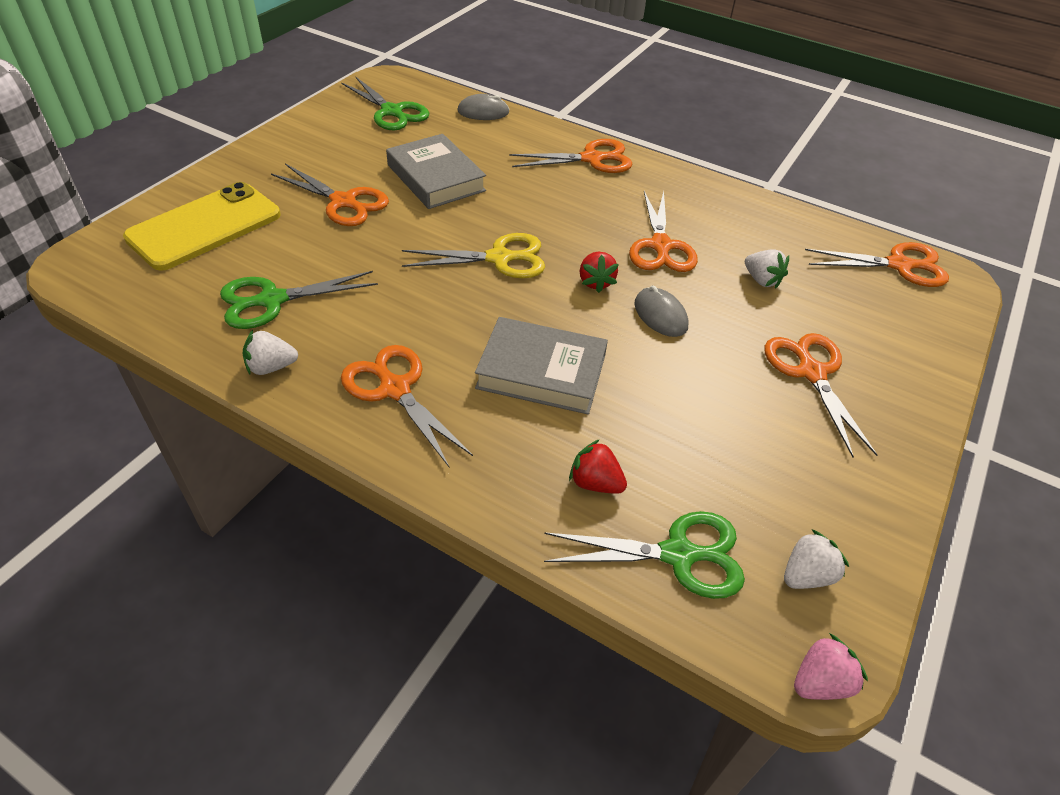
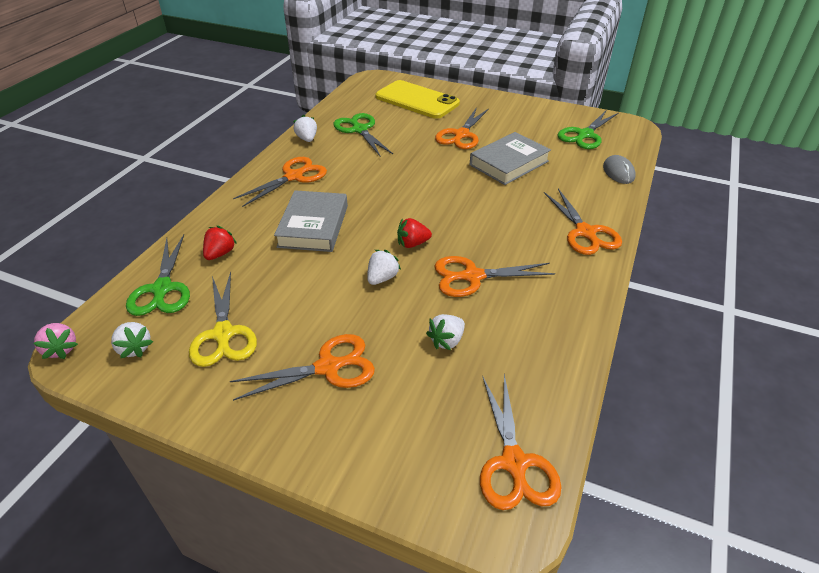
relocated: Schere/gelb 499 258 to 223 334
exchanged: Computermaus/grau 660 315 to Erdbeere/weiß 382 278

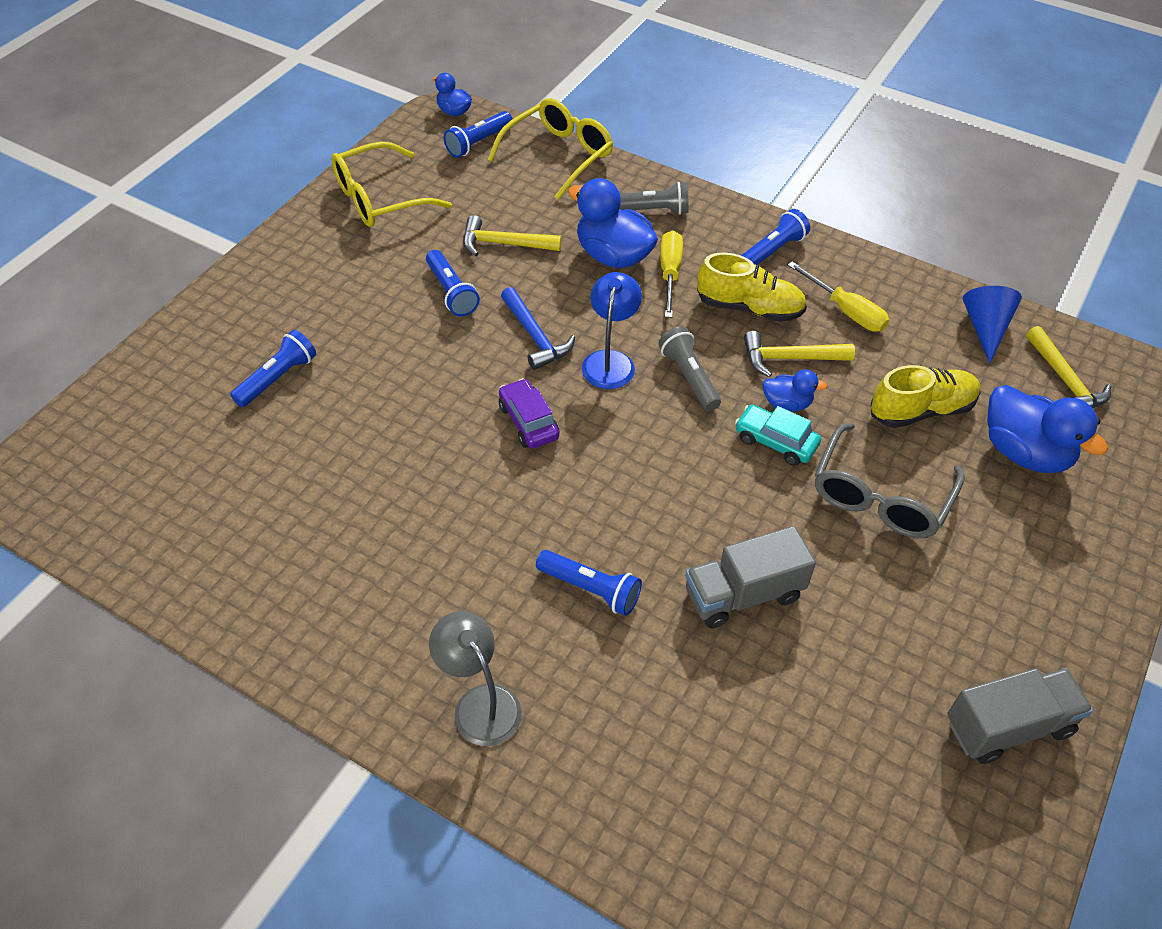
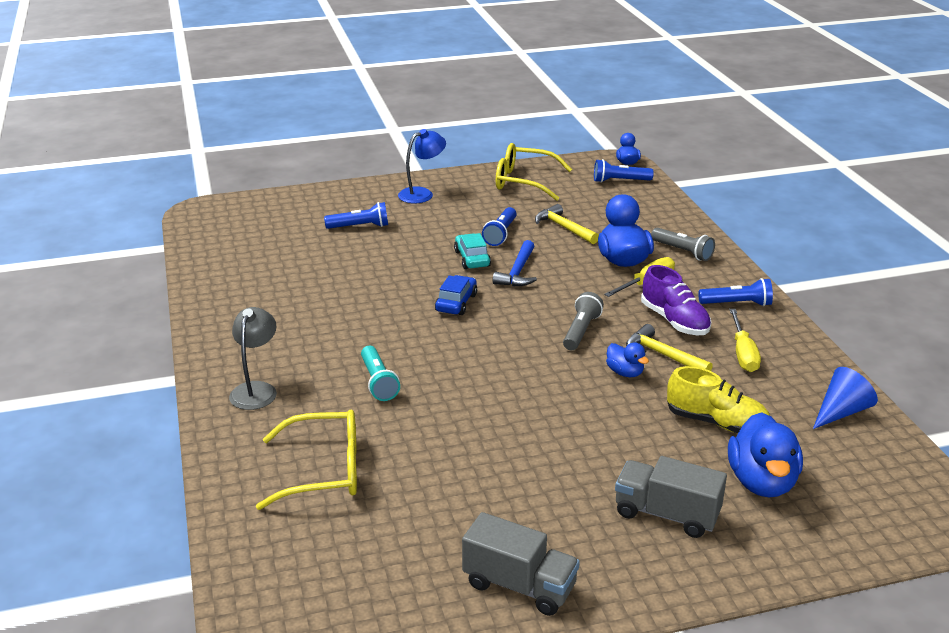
missing: Brille/grau 880 496; Hammer/gelb 1065 381
relocated: Brille/gelb 559 155 to 325 471; Lampe/blau 610 361 to 422 194; Lastwagen/grau 743 594 to 666 514; Auto/türkis 775 442 to 472 259
colour: Auto/lila 528 422 to Auto/blau 456 303; Taschenlampe/blau 590 589 to Taschenlampe/türkis 378 382; Schuh/gelb 749 308 to Schuh/lila 674 321

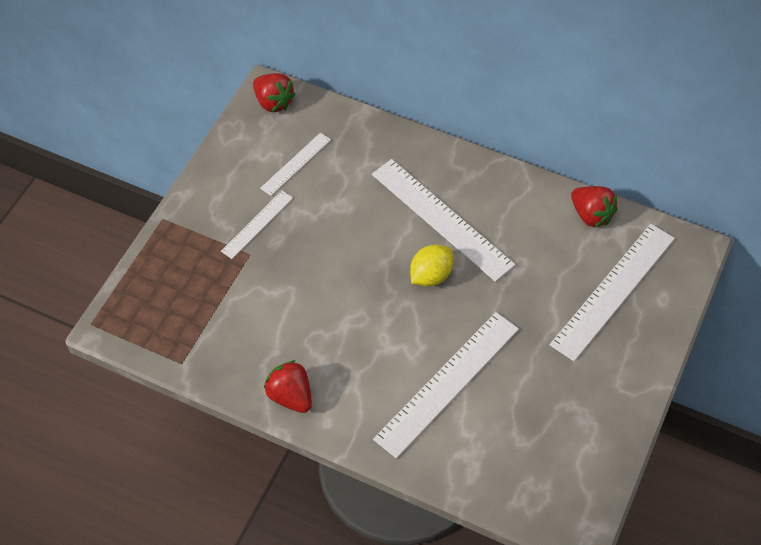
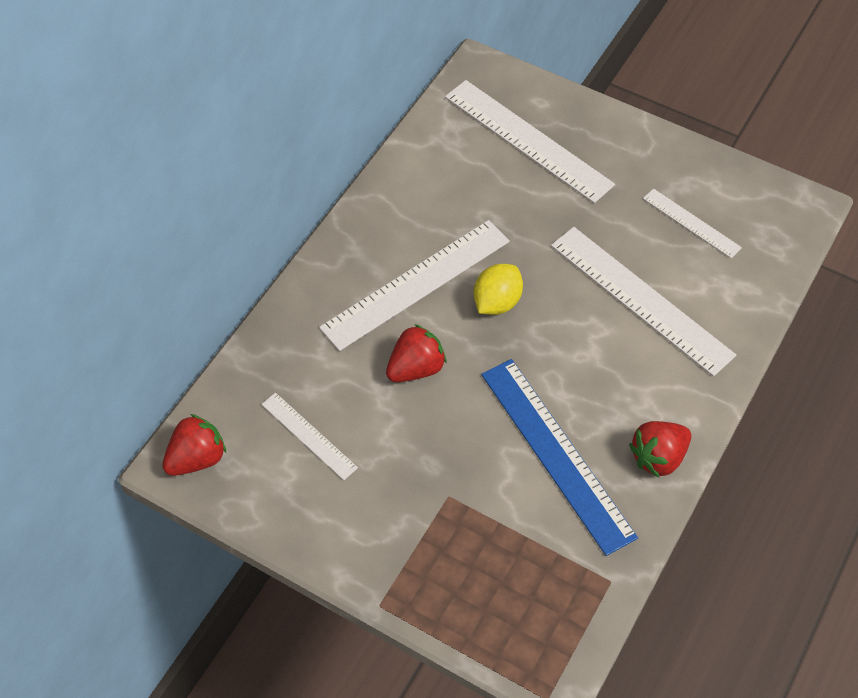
appeared: Lineal/blau 556 454
relocated: Lineal/weiß 257 224 to 691 223; Erdbeere/rot 591 215 to 416 368
spun: Zitrone/gelb 430 276 = 497 302 75 degrees clockwise

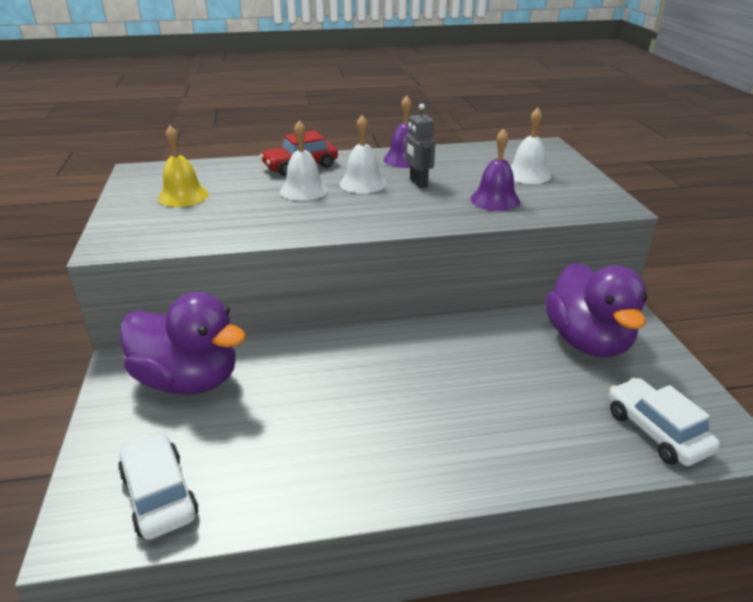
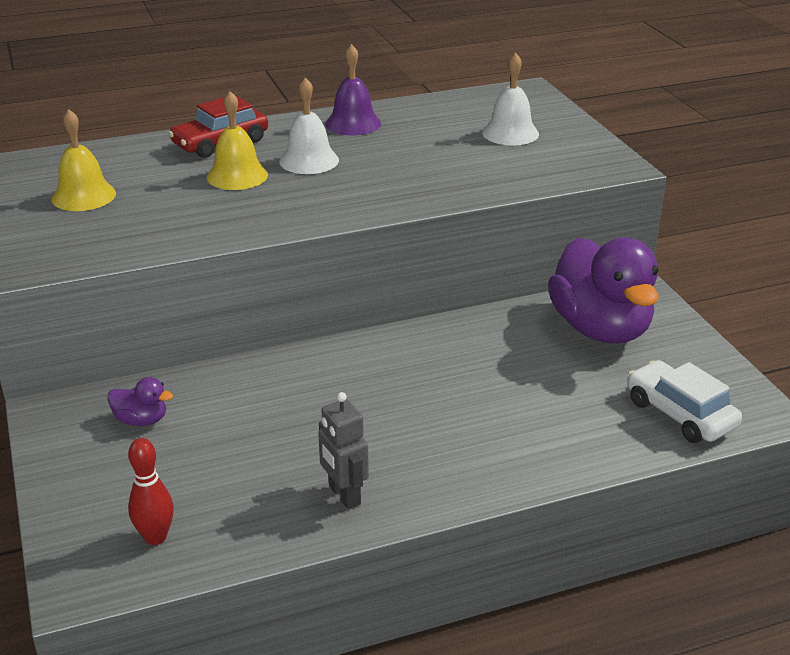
missing: Glocke/lila 495 200
relocated: Roboter/grau 418 183 to 344 495
exchanged: Auto/weiß 159 494 to Bowlingkegel/rot 155 537
colour: Glocke/weiß 304 190 to Glocke/gelb 237 176
size: Ente/lila 188 380 = 141 420 x0.41

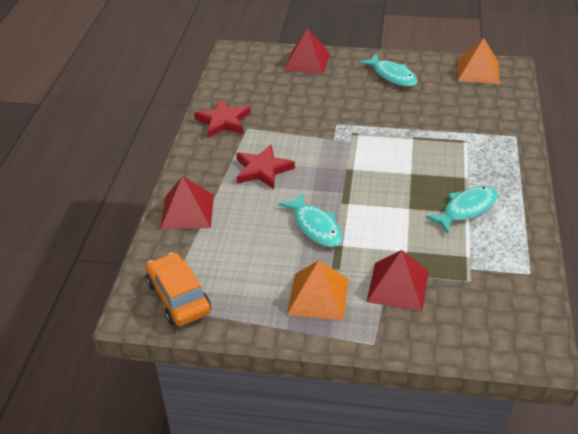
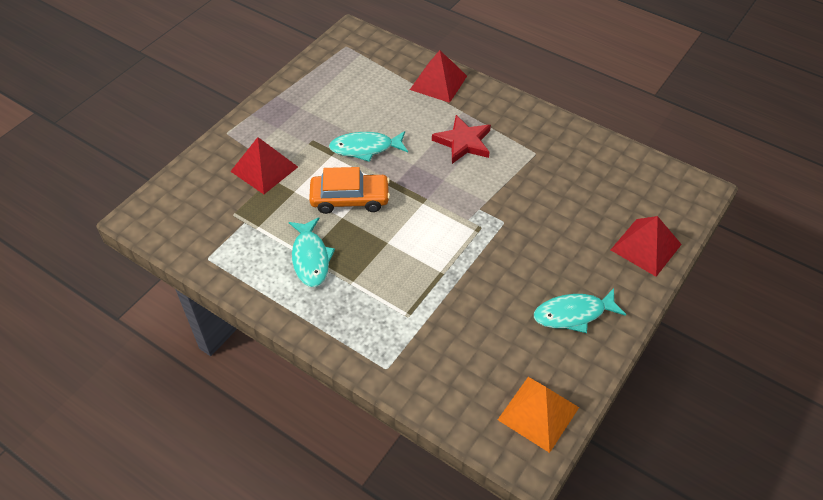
missing: Stern/rot 223 121; Pyramide/orange 318 296
relocated: Auto/orange 178 297 to 350 199

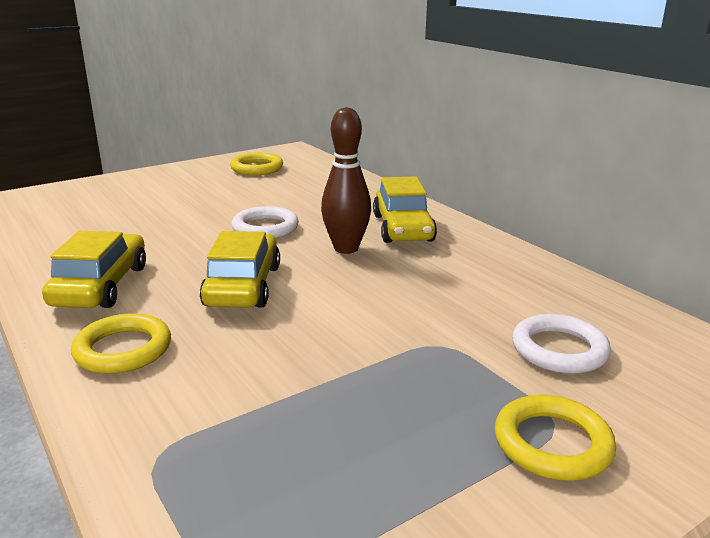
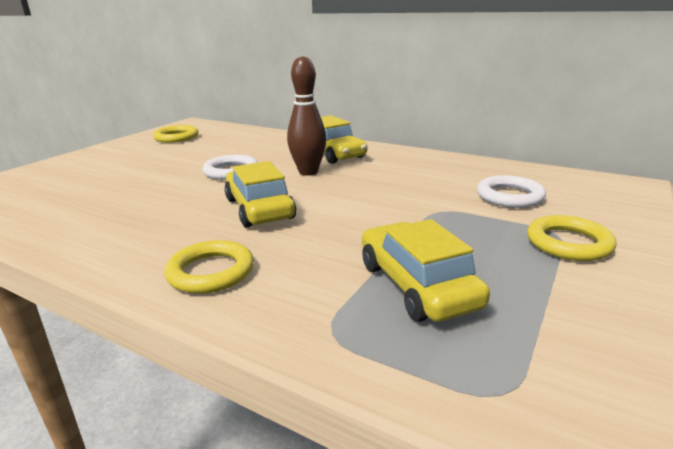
relocated: Auto/gelb 101 286 to 417 285

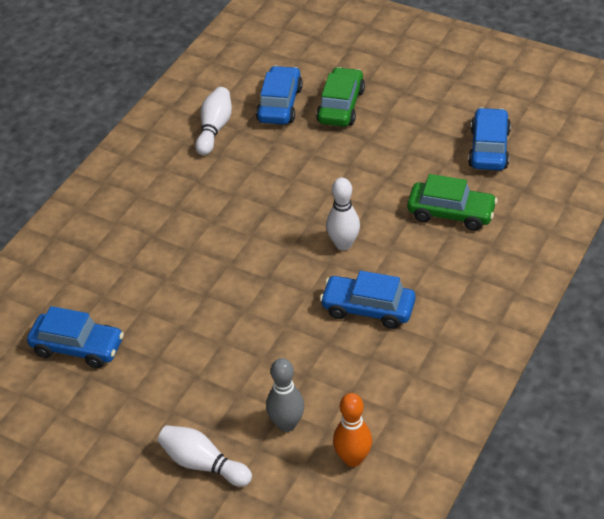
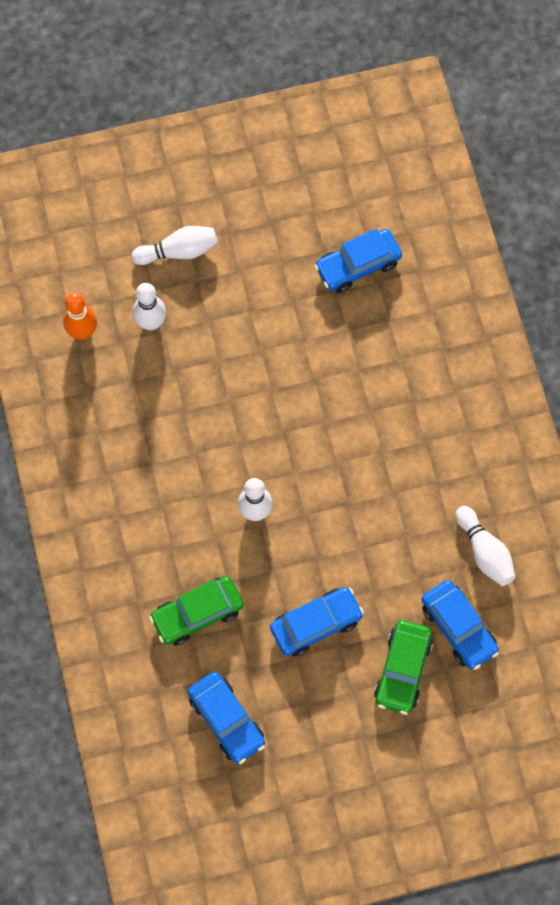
relocated: Auto/blau 368 309 to 316 624
colour: Bowlingkegel/grau 286 424 to Bowlingkegel/weiß 151 322
spun: Auto/grün 341 106 = 402 670 45 degrees clockwise

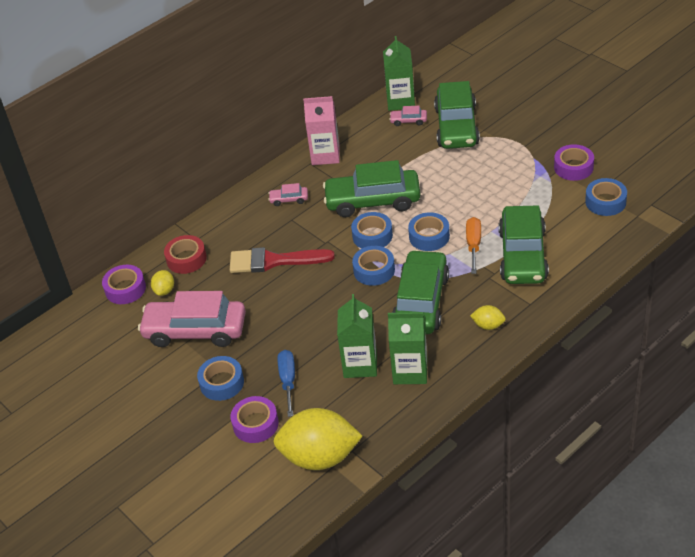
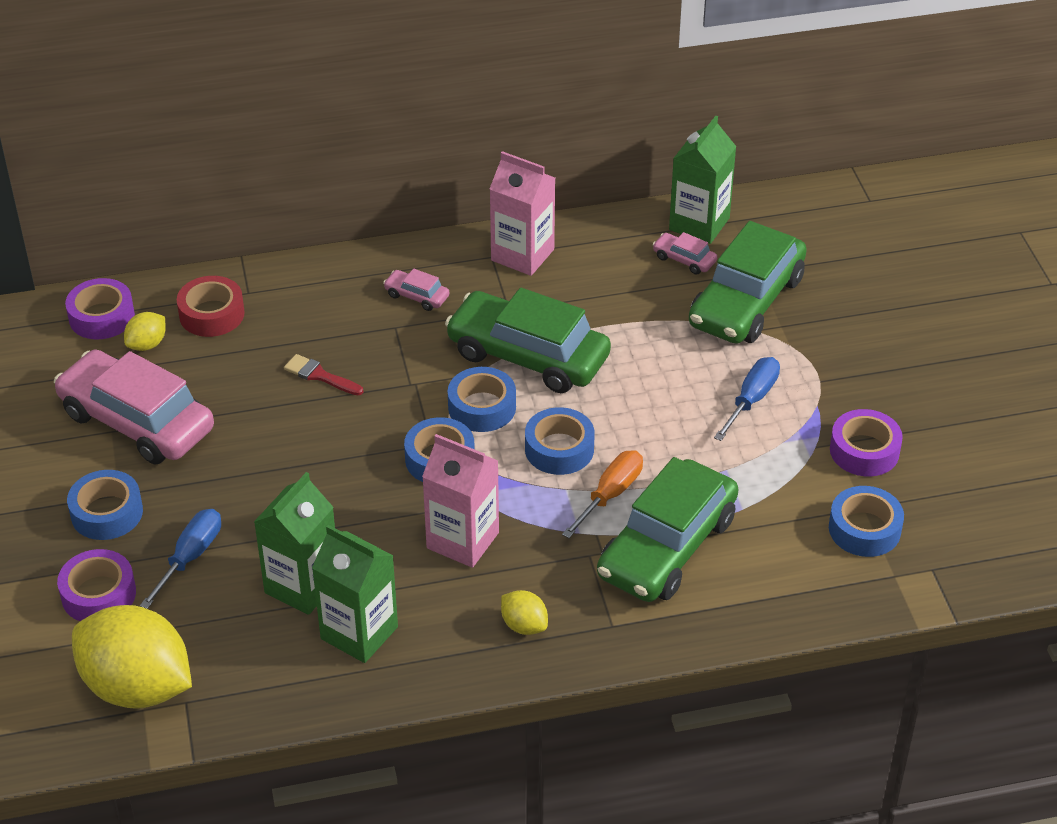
appeared: Schraubenzieher/blau 751 400
exchanged: Auto/grün 421 302 to Getränkekarton/rosa 462 540
size: Pinsel/rot 274 261 = 319 375 x0.51

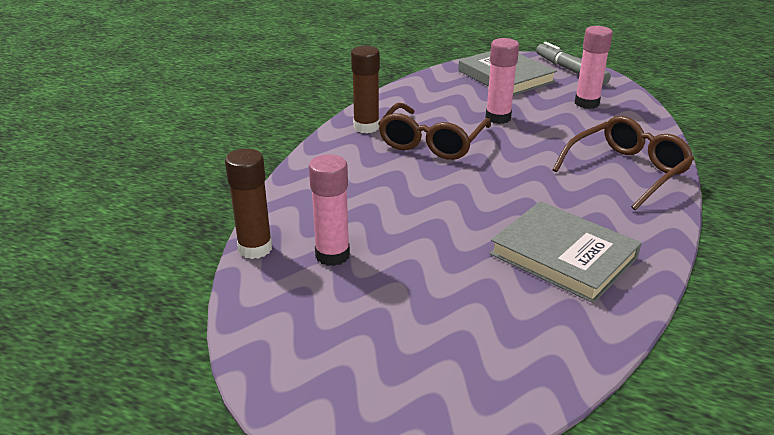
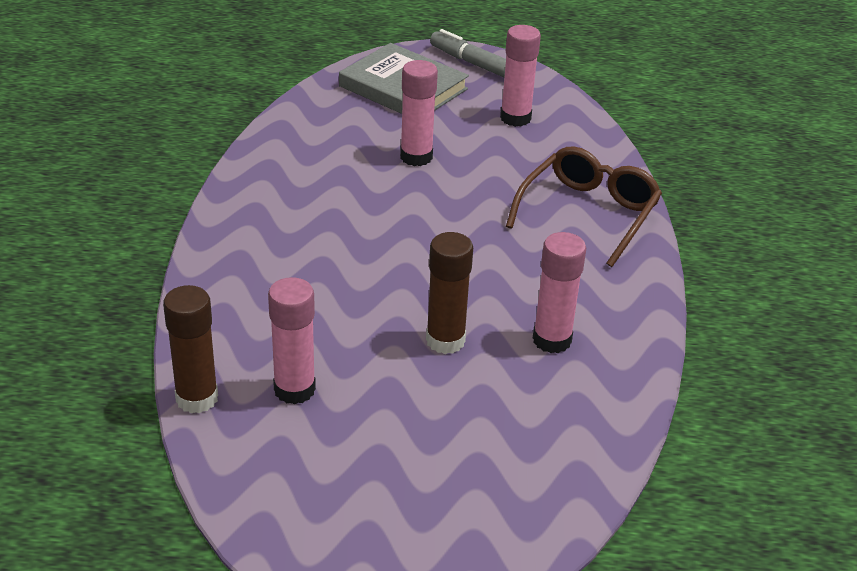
missing: Brille/braun 432 142
relocated: Klebestift/braun 366 127 to 445 341
exchanged: Buch/grau 563 255 to Klebestift/rosa 552 340

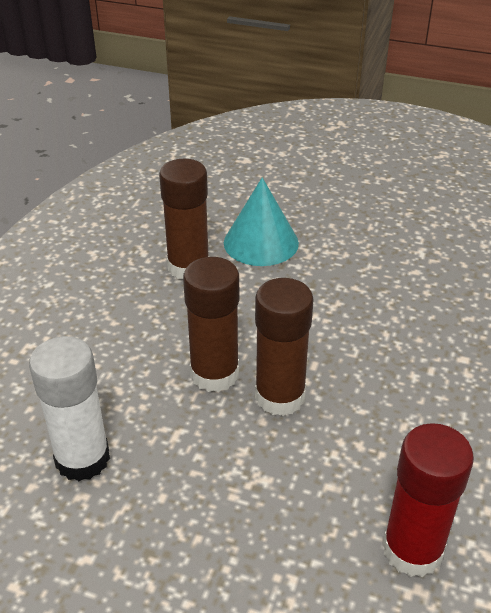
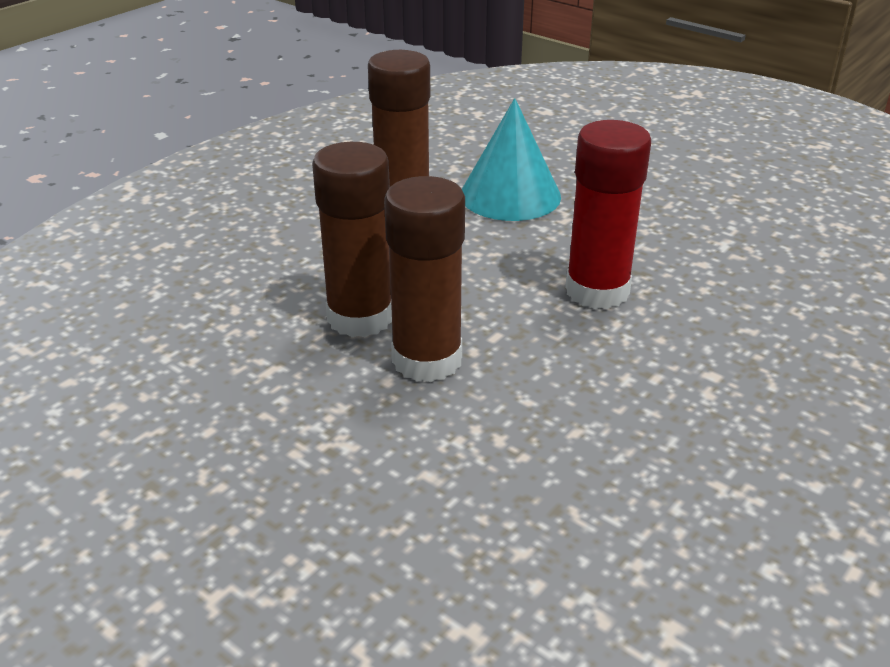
missing: Klebestift/weiß 82 459
relocated: Klebestift/rot 412 550 to 597 291

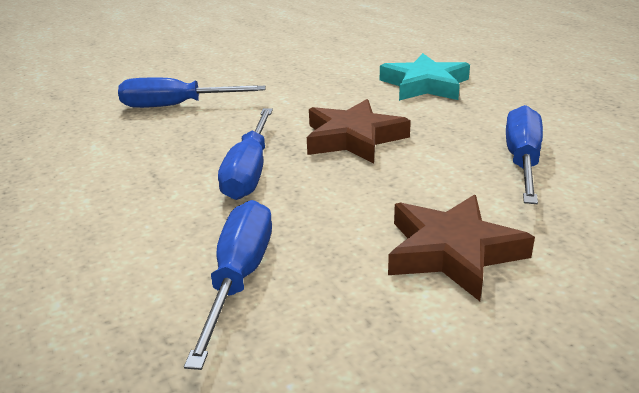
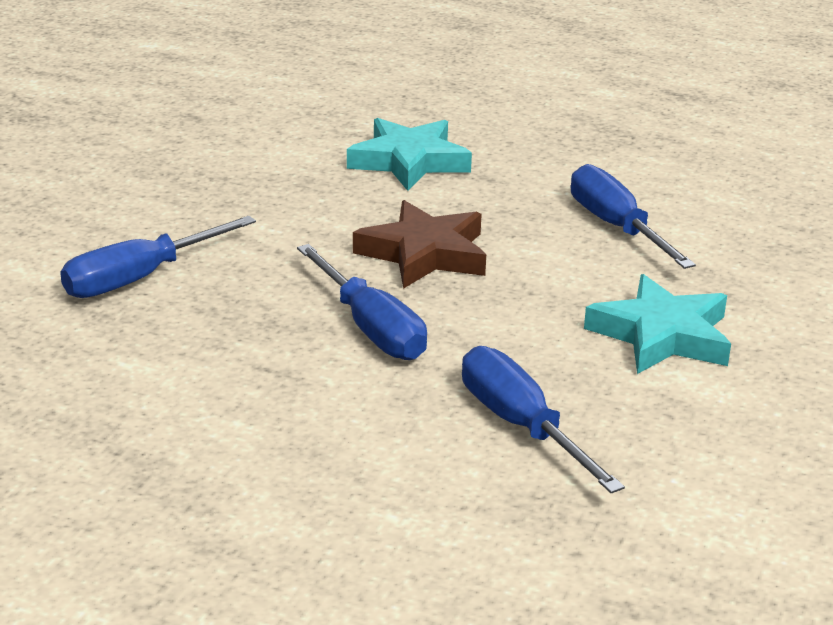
colour: Stern/braun 452 252 to Stern/türkis 662 335

